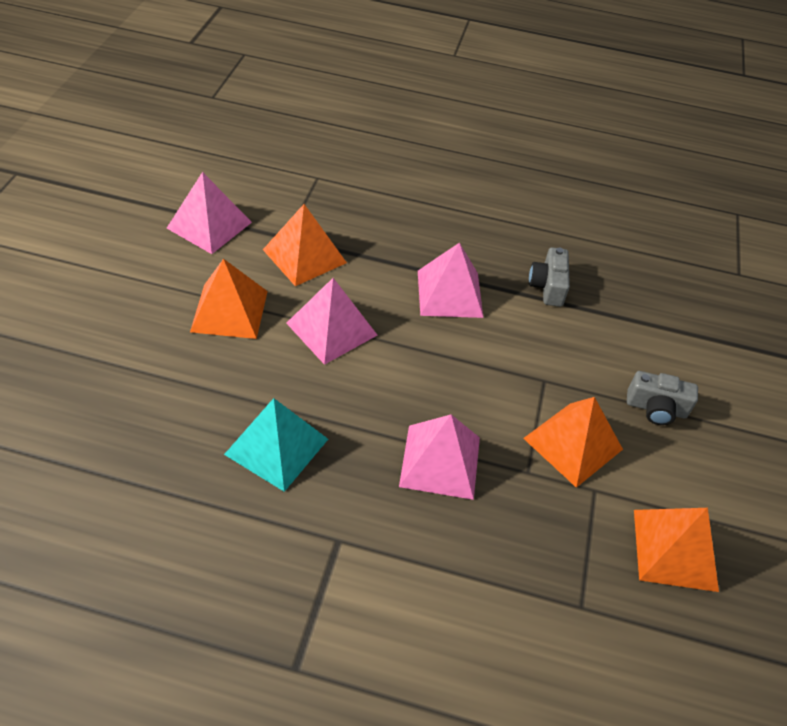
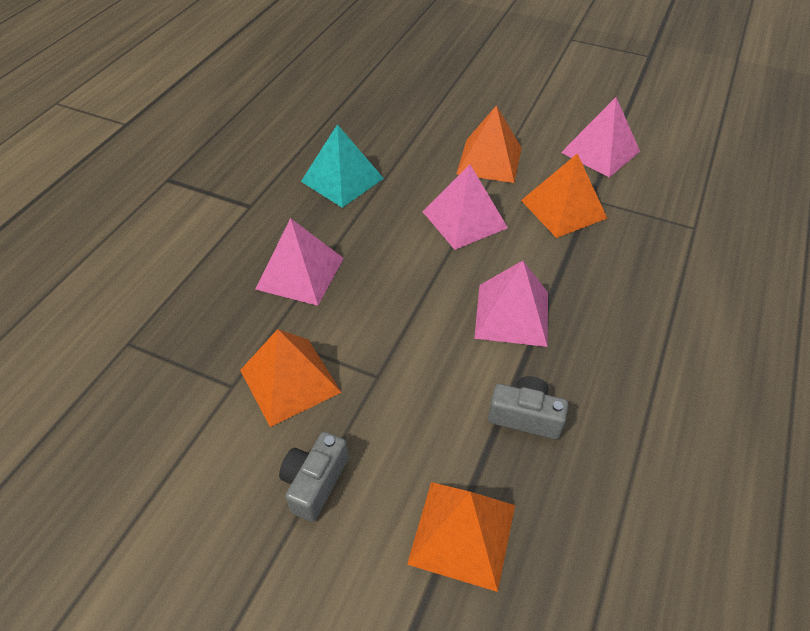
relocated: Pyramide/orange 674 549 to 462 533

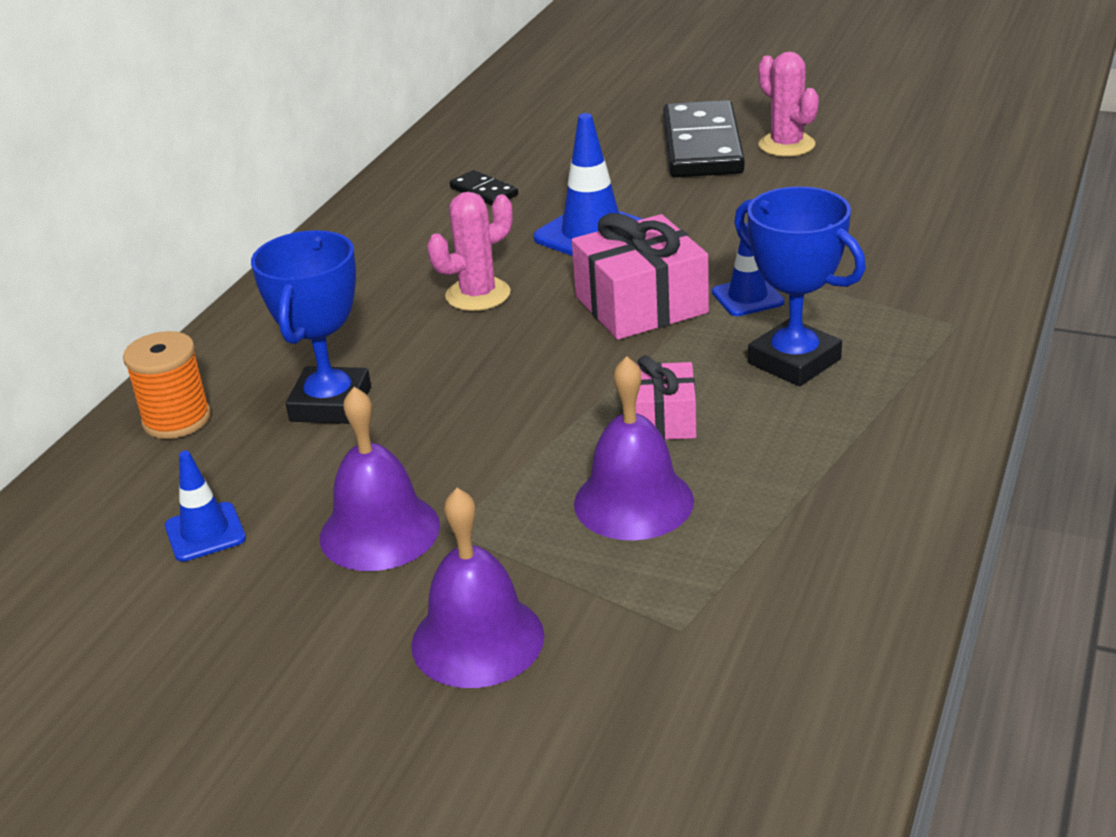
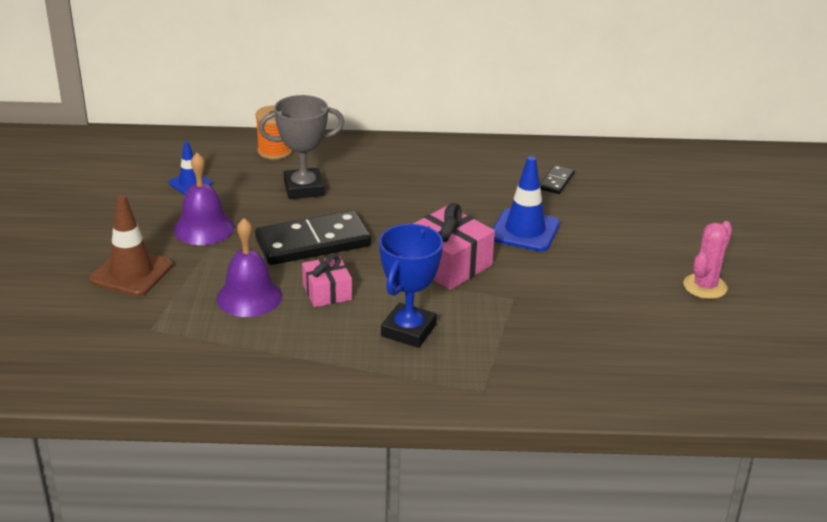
missing: Kaktus/rosa 478 295; Leitkegel/blau 747 297
relocated: Dominostein/schwarz 702 146 to 313 242
exchanged: Glocke/lila 477 639 to Leitkegel/braun 131 273
colour: Pokal/blau 330 404 to Pokal/grau 304 188

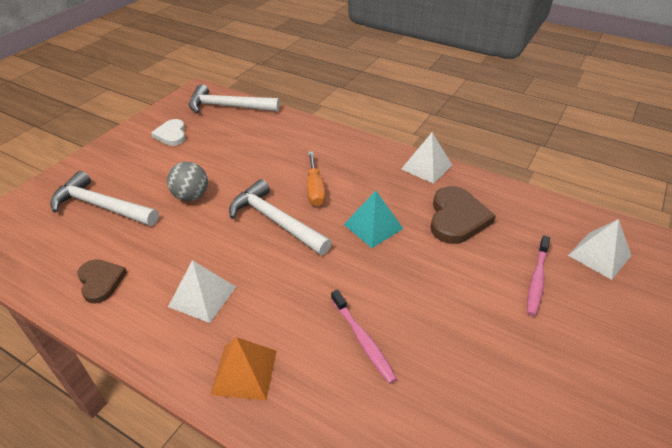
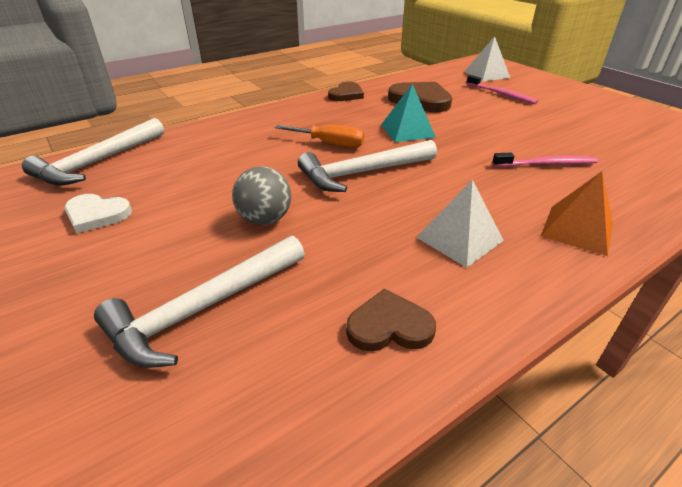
exchanged: Pyramide/weiß 426 167 to Herz/braun 346 94

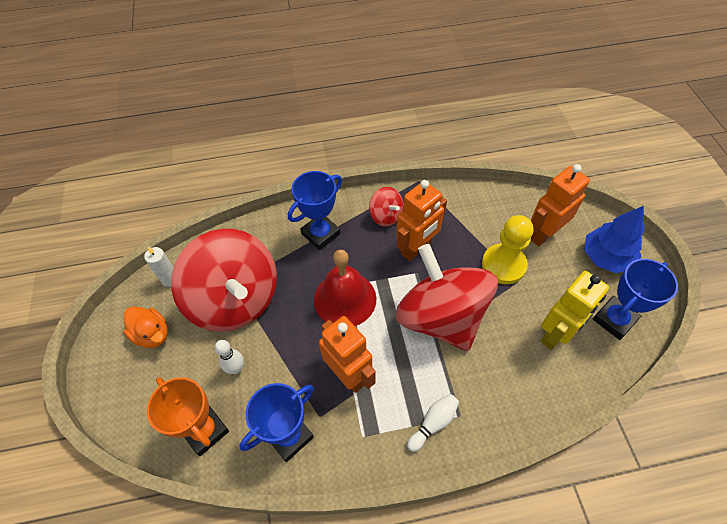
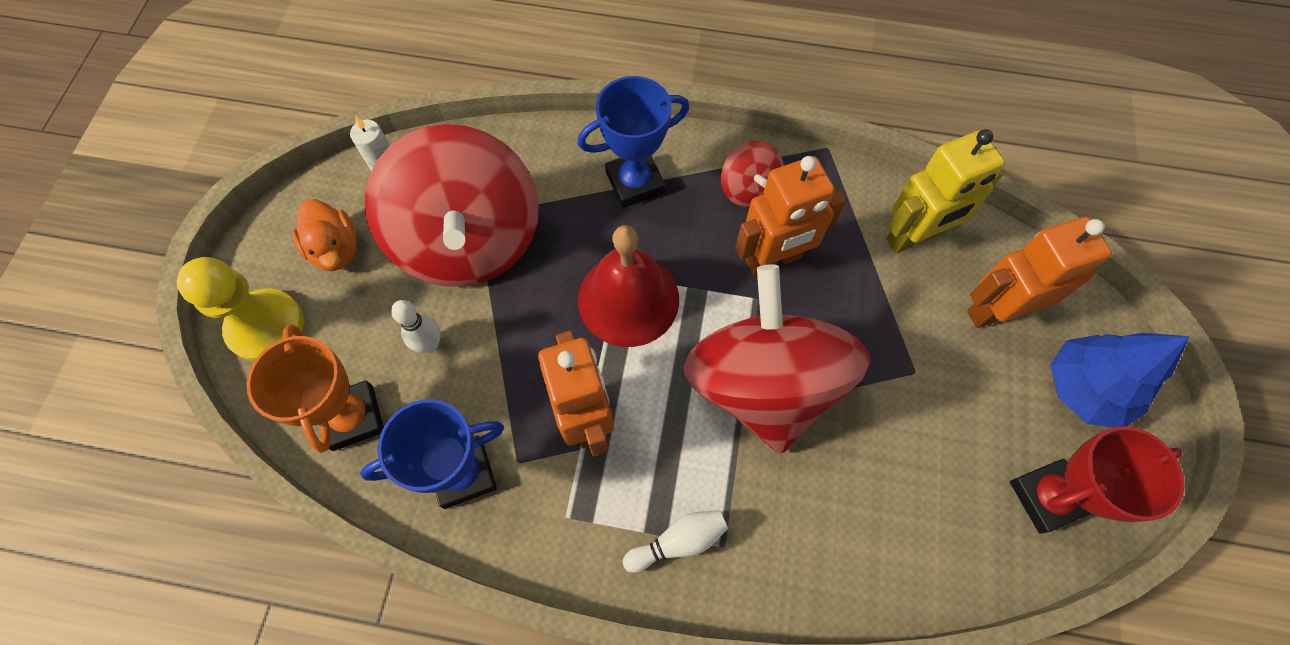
relocated: Bauer/gelb 503 265 to 266 327; Roboter/gelb 556 334 to 913 237
colour: Pokal/blau 614 320 to Pokal/rot 1047 497

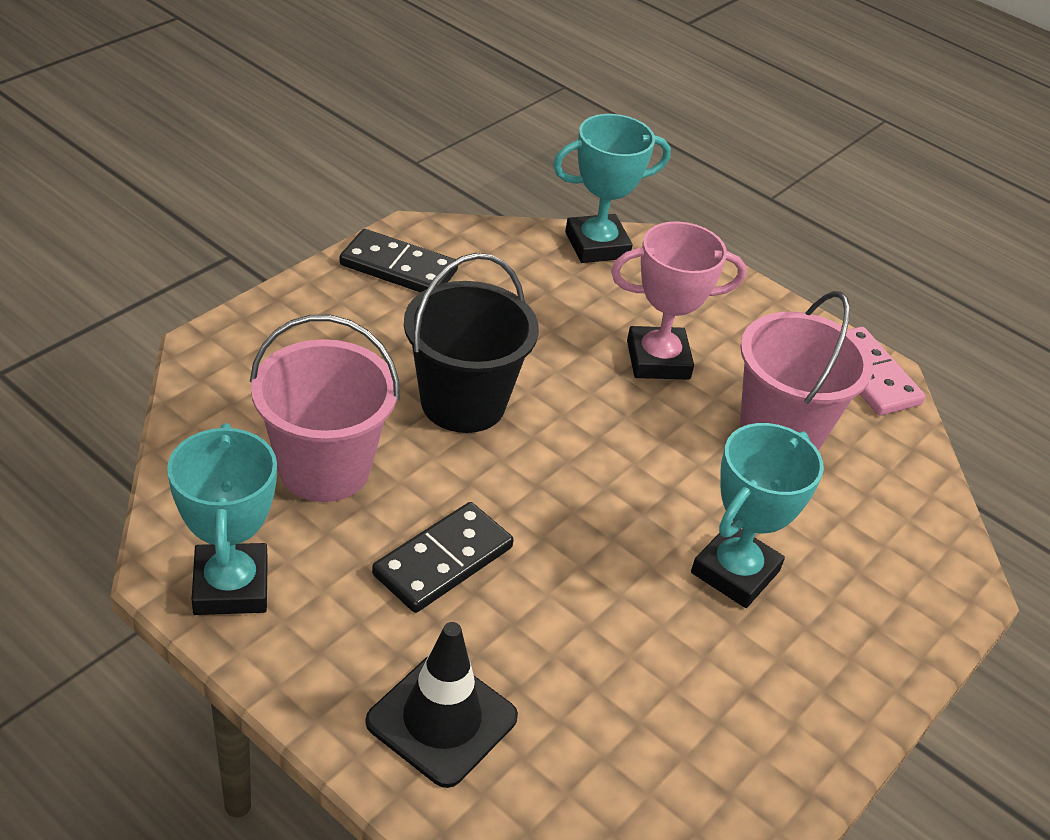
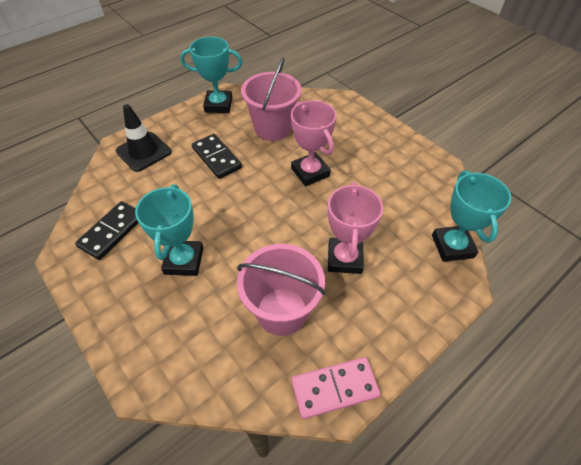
relocated: Dominostein/schwarz 398 268 to 112 231
exchanged: Eimer/schwarz 463 402 to Pokal/rosa 310 172
spun: Pokal/türkis 735 572 = 184 261 45 degrees clockwise

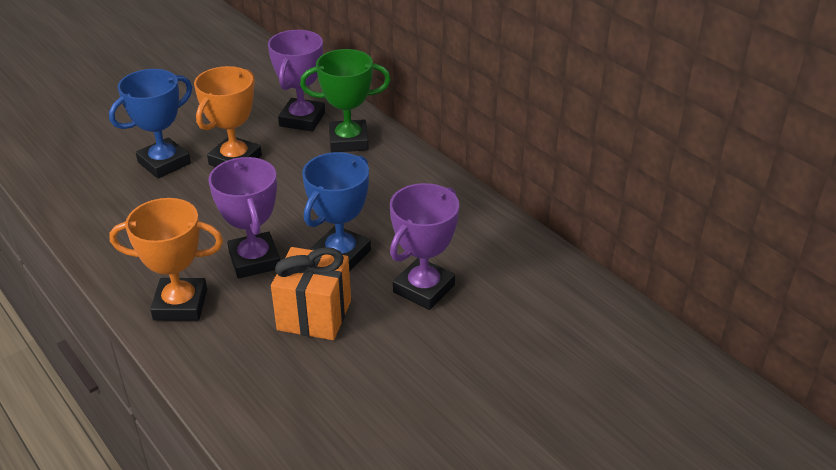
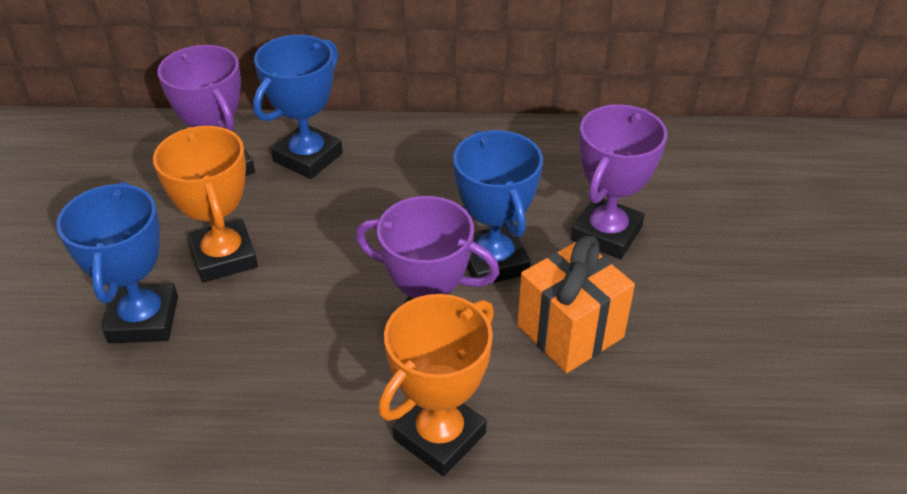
colour: Pokal/grün 348 141 to Pokal/blau 308 157
spun: Pokal/lila 424 289 = 606 233 45 degrees clockwise

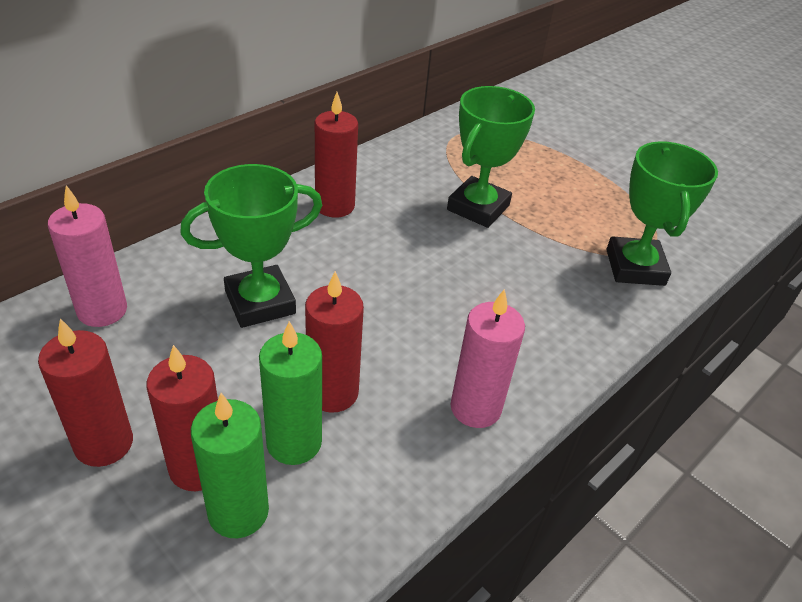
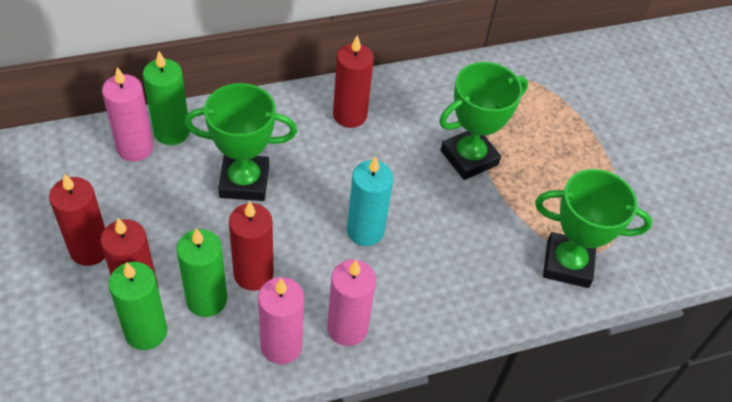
appeared: Kerze/grün 172 132; Kerze/rosa 281 346; Kerze/türkis 365 231
spun: Pokal/grün 635 267 = 567 264 75 degrees clockwise

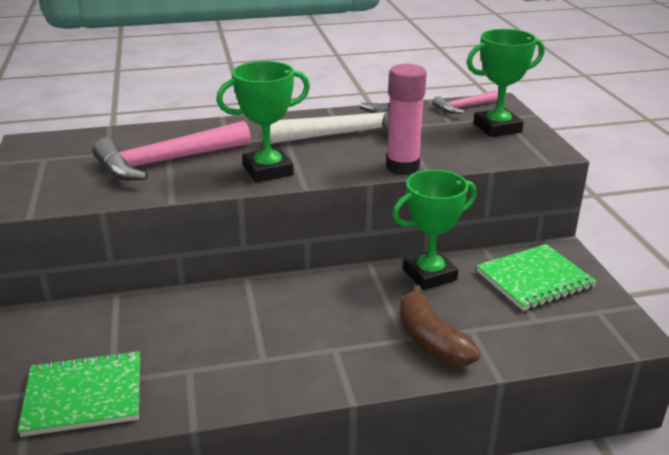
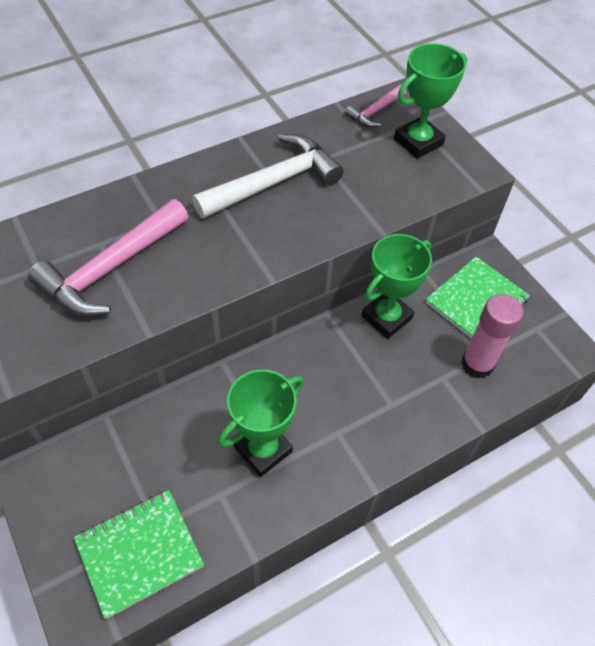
missing: Banane/braun 431 340
relocated: Pokal/grün 268 170 to 263 449; Klebestift/rosa 402 167 to 477 364

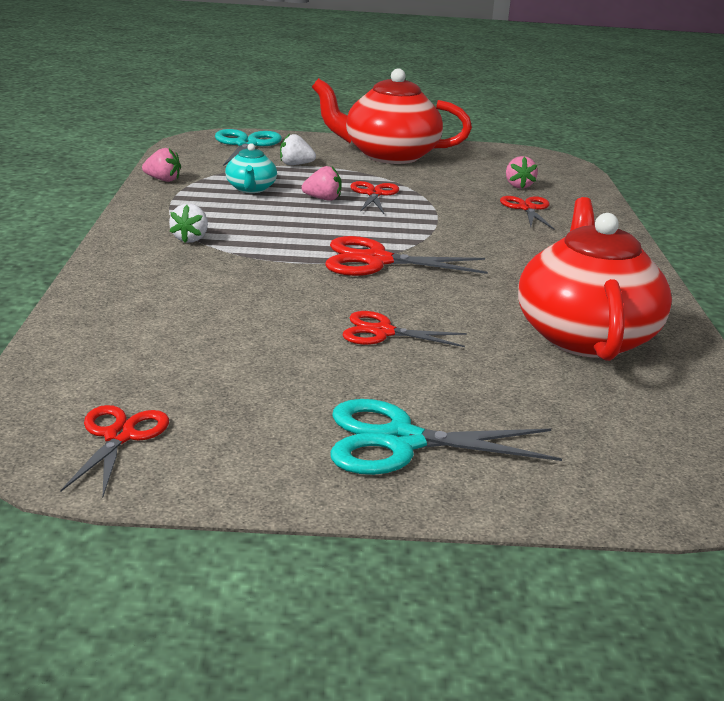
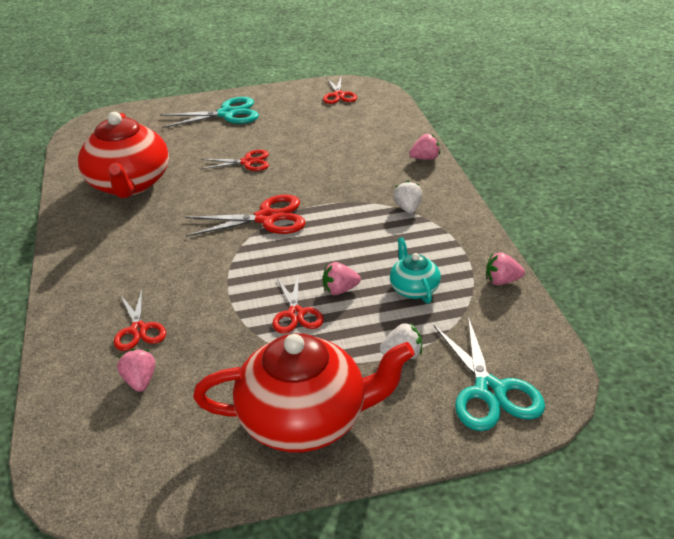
appeared: Erdbeere/rosa 425 158

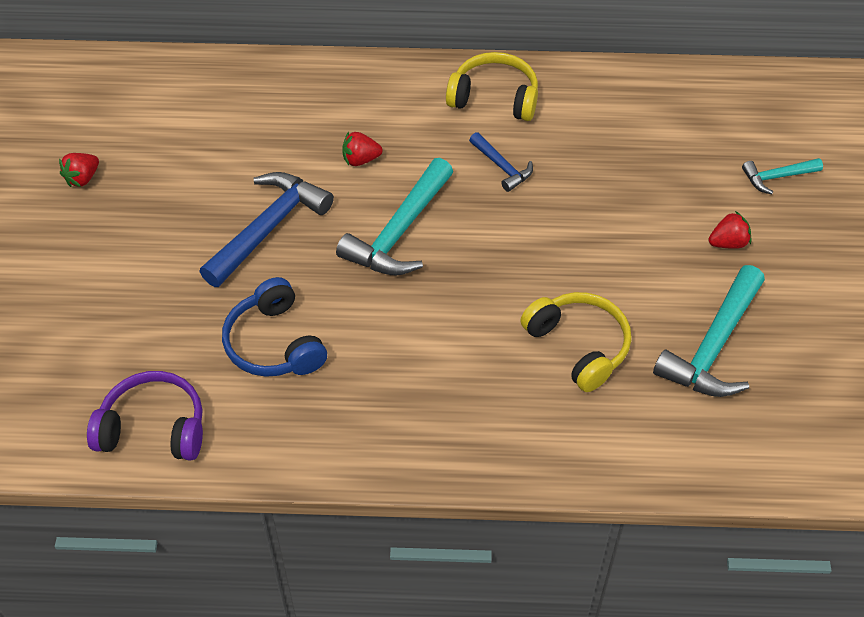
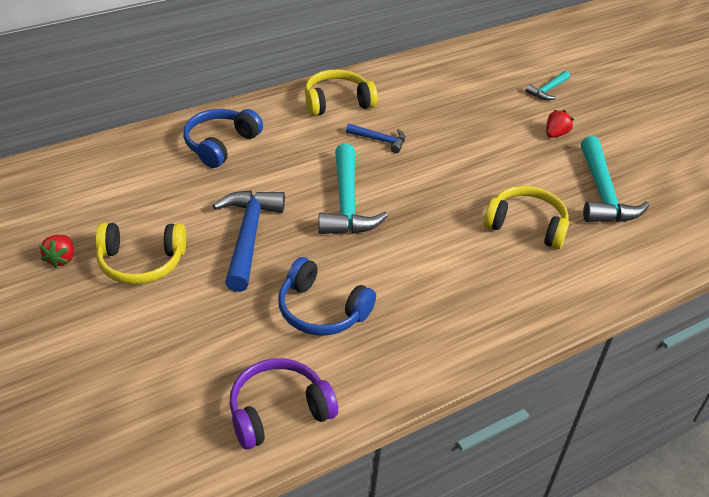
missing: Erdbeere/rot 360 160
appeared: Kopfhörer/gelb 141 262; Kopfhörer/blau 220 144

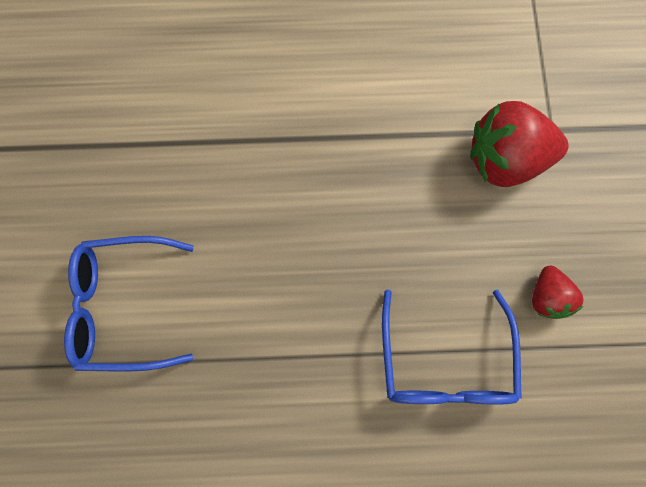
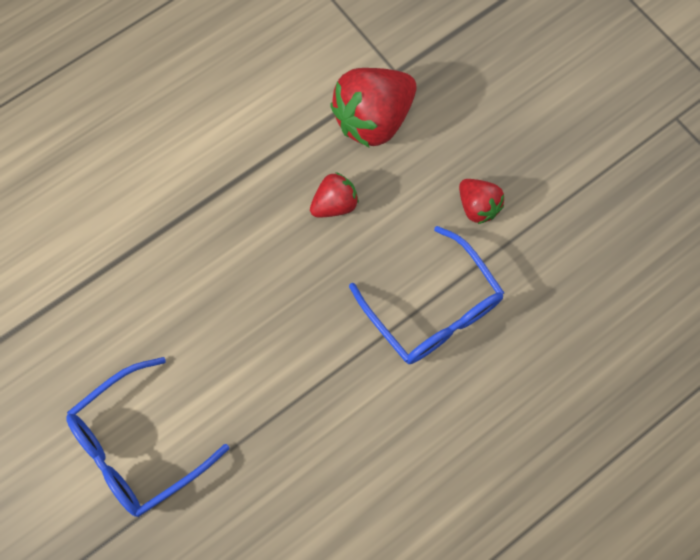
appeared: Erdbeere/rot 334 204

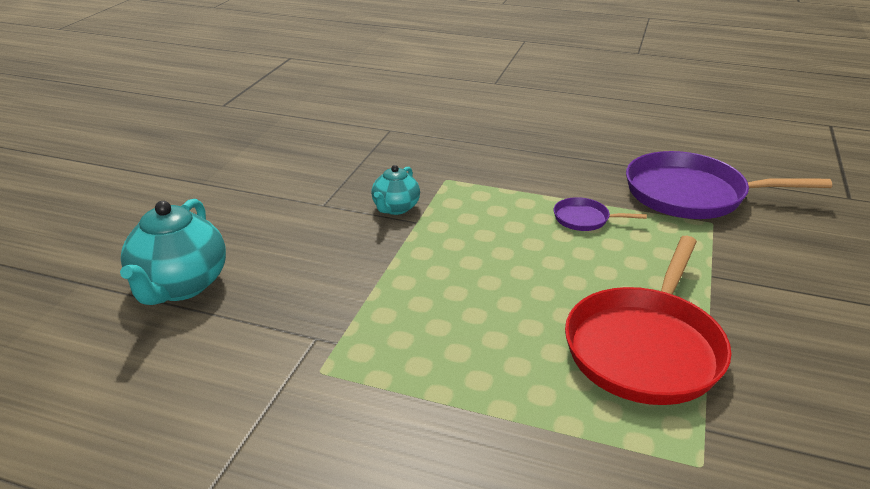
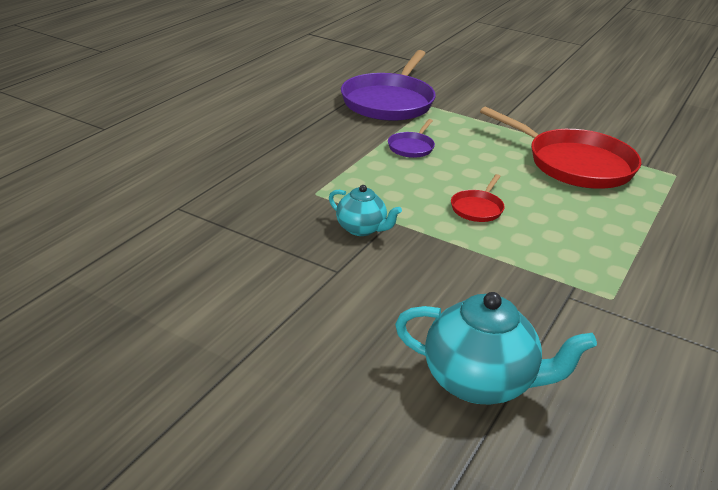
appeared: Pfanne/rot 477 208

